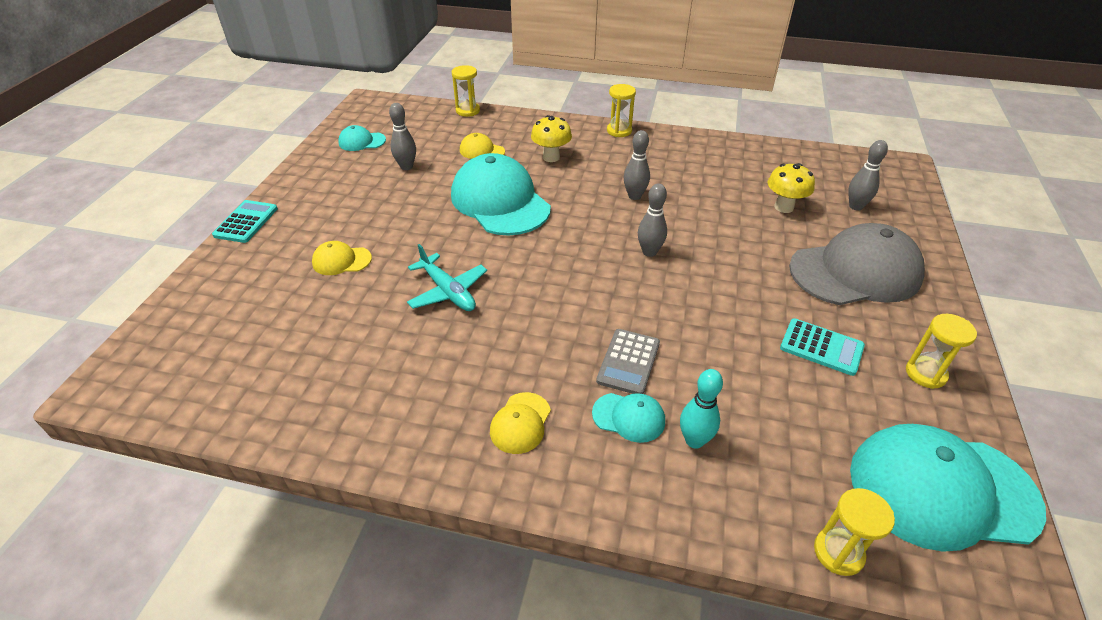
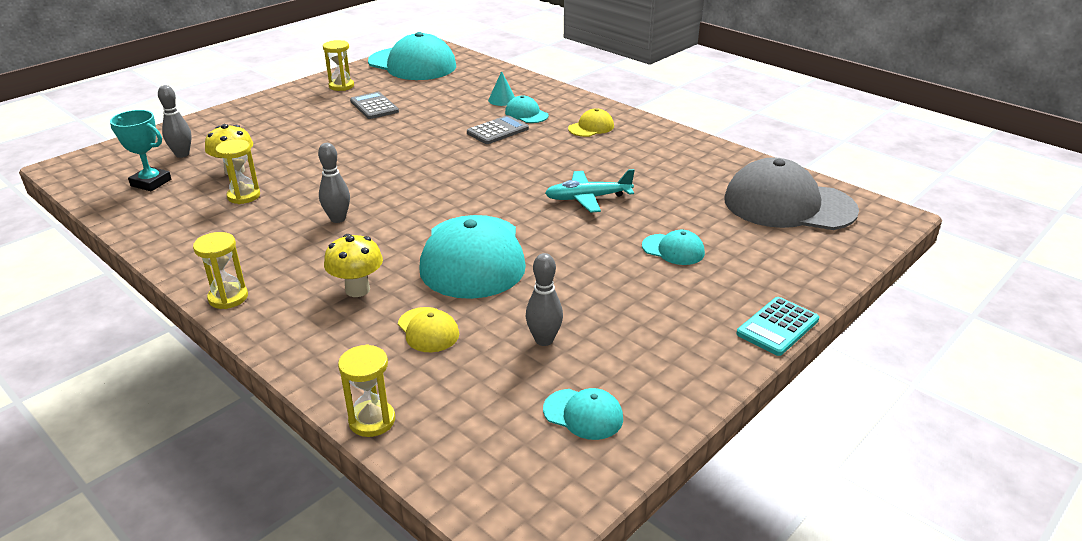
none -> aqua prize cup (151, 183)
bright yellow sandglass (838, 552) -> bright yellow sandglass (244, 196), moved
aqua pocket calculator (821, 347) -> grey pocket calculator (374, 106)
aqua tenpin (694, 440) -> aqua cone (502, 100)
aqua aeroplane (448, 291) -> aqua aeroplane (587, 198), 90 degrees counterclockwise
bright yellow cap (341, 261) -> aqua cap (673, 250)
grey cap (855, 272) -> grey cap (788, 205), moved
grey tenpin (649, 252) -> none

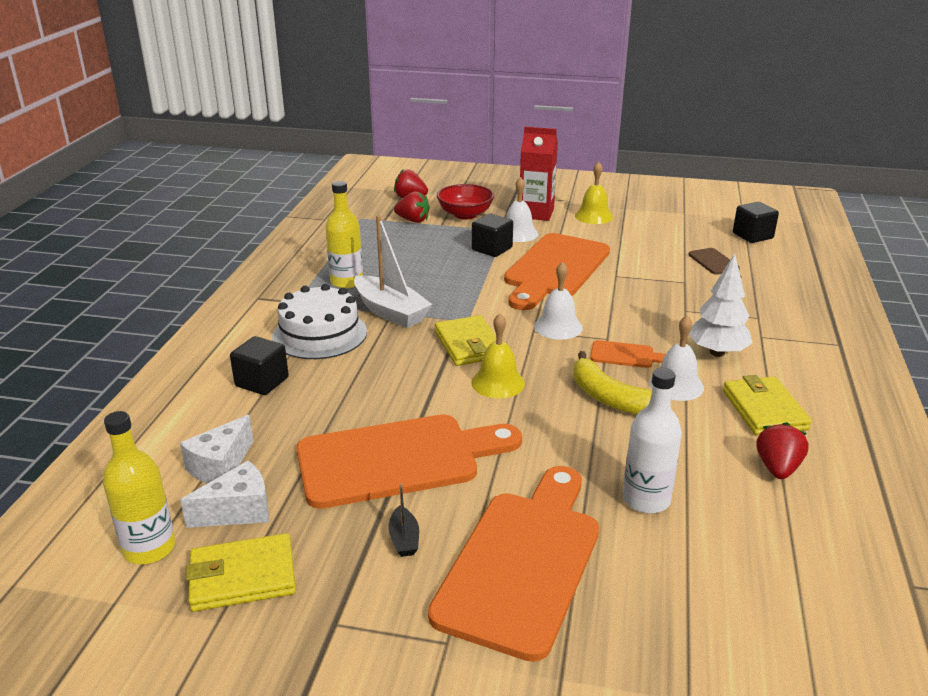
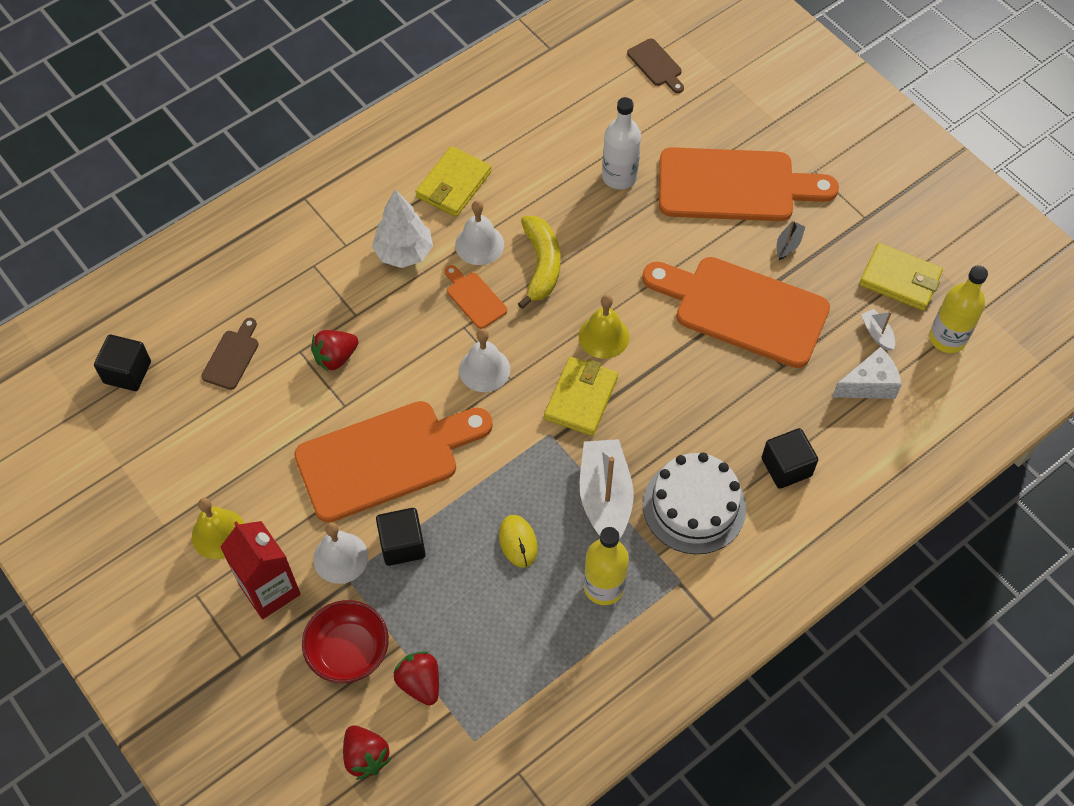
scarlet toy strawberry (777, 468) -> scarlet toy strawberry (335, 357), moved
none -> bright yellow mouse (518, 542)
none -> dark brown bread board (656, 65)
orange-coloured bread board (522, 563) -> orange-coloured bread board (734, 186), 150 degrees counterclockwise
pure white cheese wedge (238, 511) -> pure white boat (877, 333)

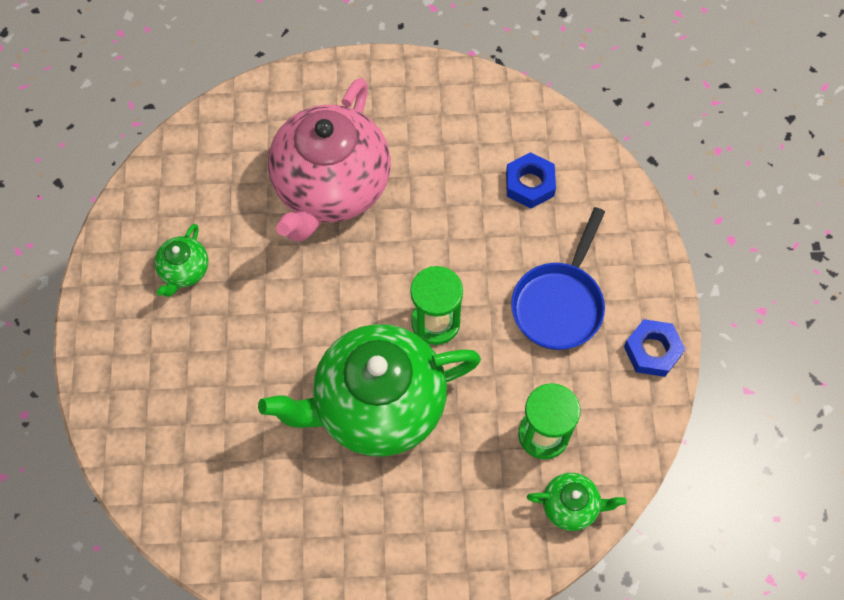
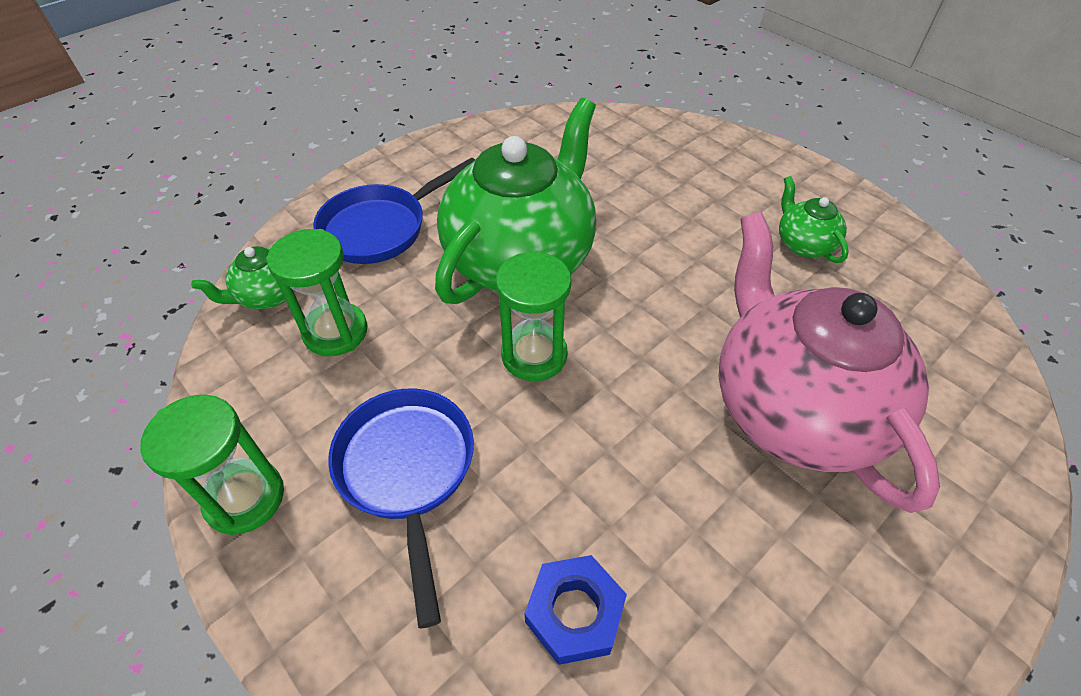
royal blue nut (652, 351) -> green sandglass (245, 498)
none -> royal blue skillet (381, 228)

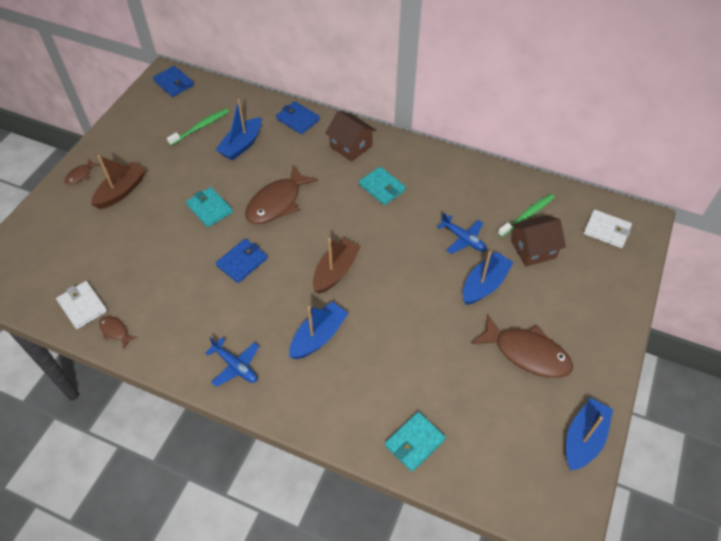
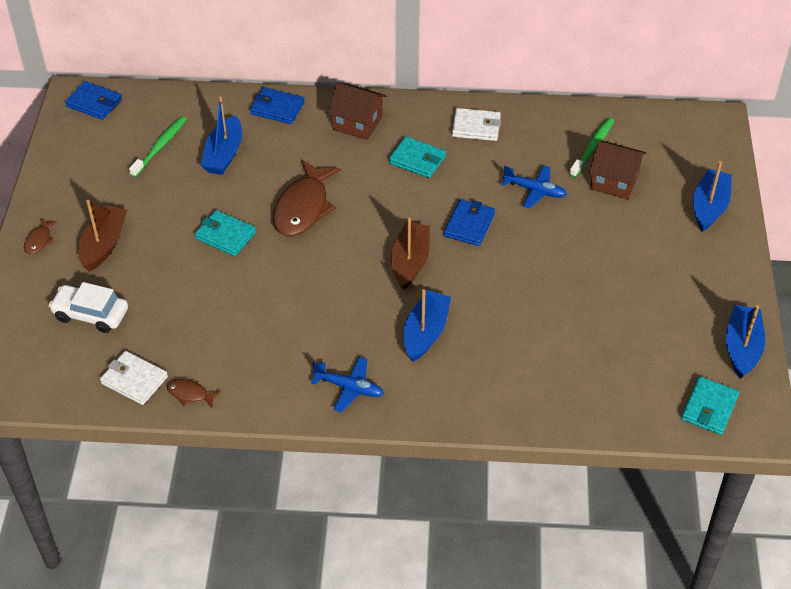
none -> pure white toy car (91, 314)
royal blue wallet (242, 262) -> royal blue wallet (469, 225), moved
pure white wallet (606, 230) -> pure white wallet (476, 127), moved
dark brown toy house (533, 249) -> dark brown toy house (614, 181), 60 degrees clockwise
aqua wallet (414, 442) -> aqua wallet (709, 408), moved
royal blue boat (484, 284) -> royal blue boat (709, 207), moved
dark brown fish figure (527, 353) -> none

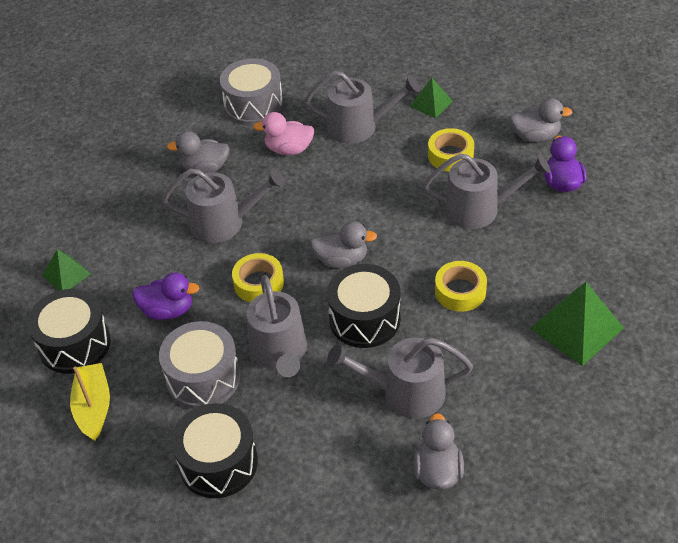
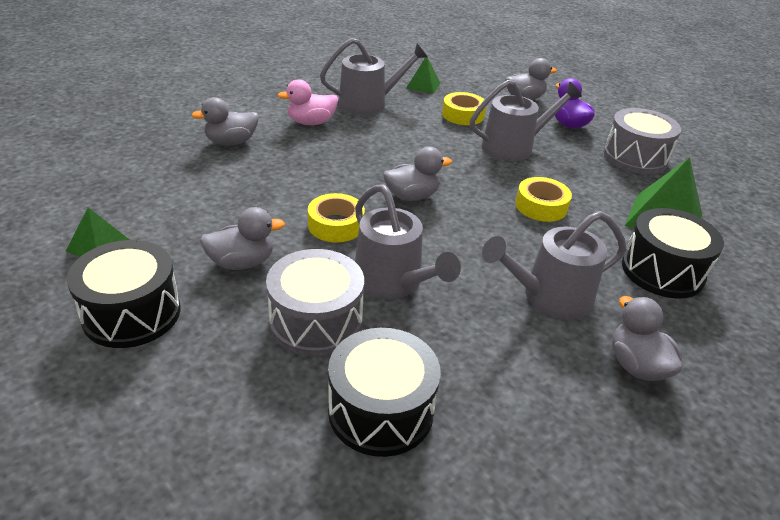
purple toy duck (168, 310) -> grey toy duck (242, 262)
grey snare drum (253, 105) -> grey snare drum (635, 157), moved
jet-black snare drum (364, 319) -> jet-black snare drum (662, 271), moved
bright yellow boat (93, 407) -> none
grey watering can (224, 223) -> none

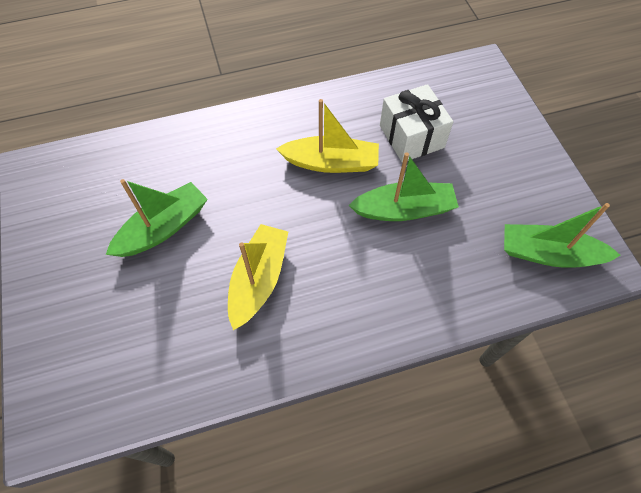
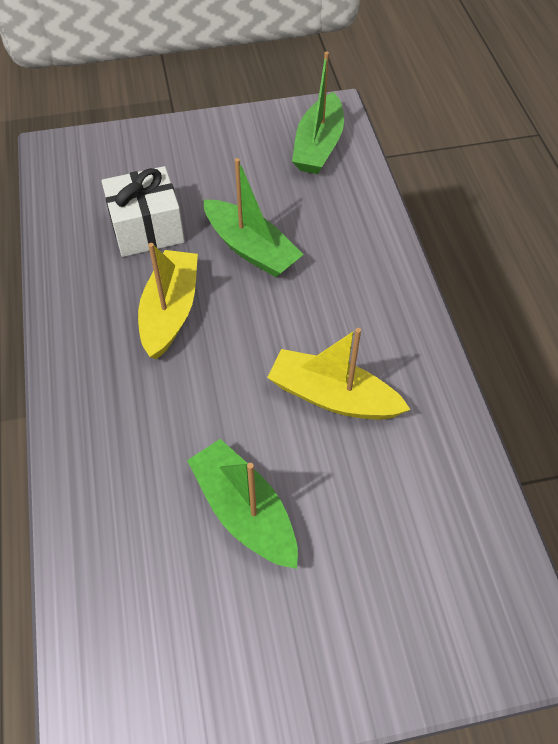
green boat (404, 209) -> green boat (251, 248), 135 degrees clockwise

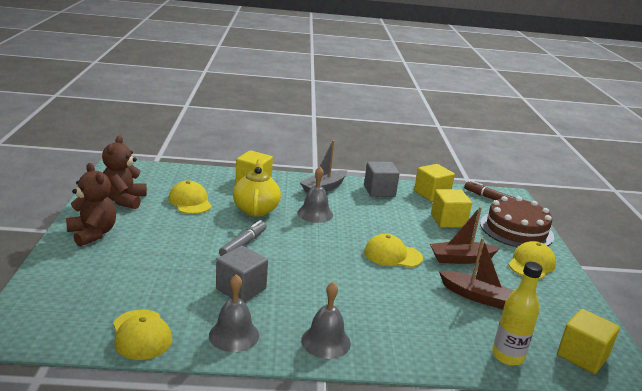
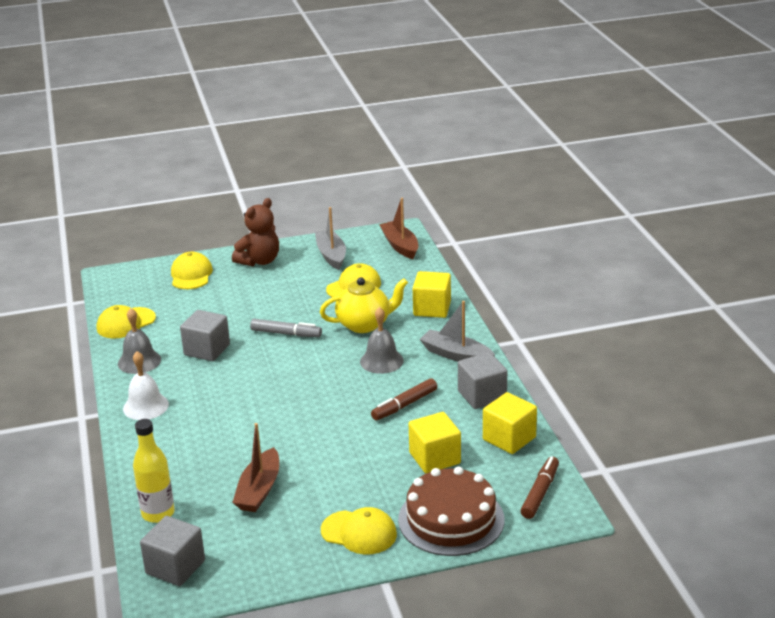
grey school bell (326, 341) -> pure white school bell (145, 406)
bright yellow cube (582, 356) -> grey cube (175, 567)
bright yellow cap (392, 255) -> bright yellow cap (191, 275), moved
dark brown teddy (124, 200) -> grey boat (331, 255)
none -> dark brown marker (404, 405)
dark brown boat (461, 259) -> dark brown boat (400, 246), moved

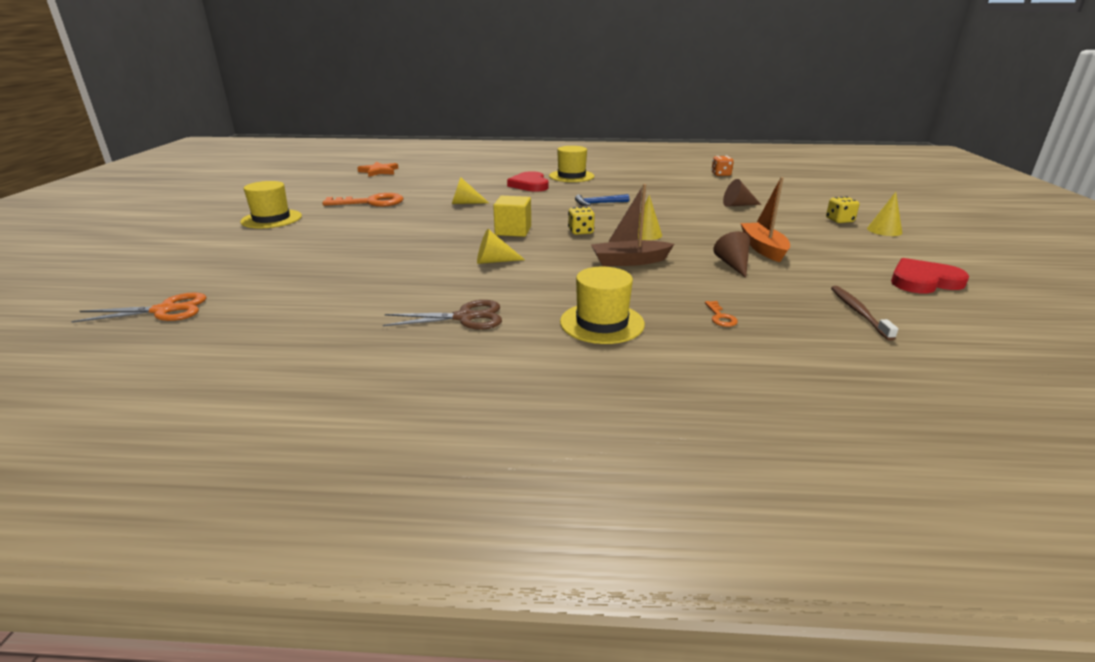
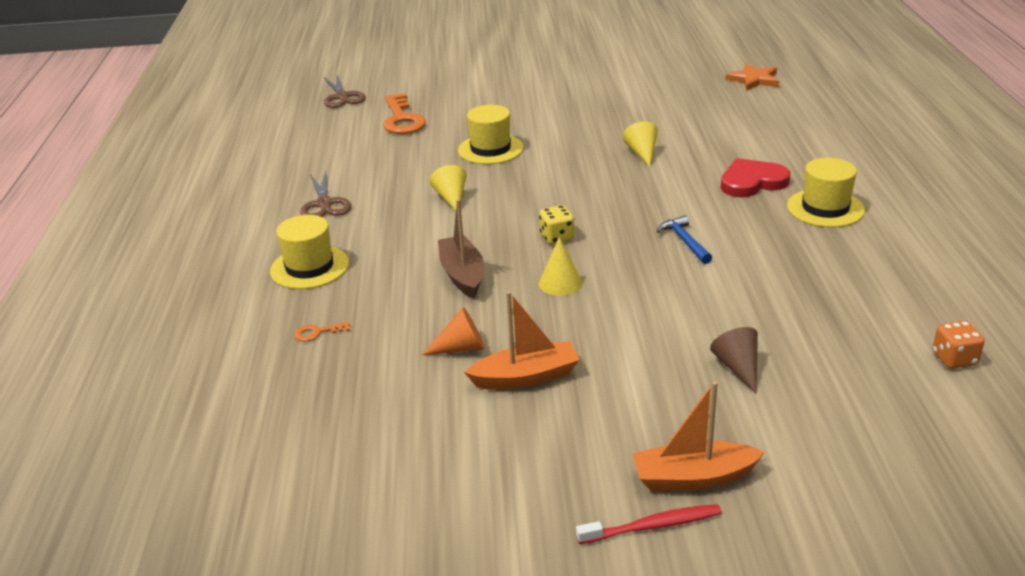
orange-coloured pair of scissors (164, 310) -> dark brown pair of scissors (342, 97)
orange-coloured latchkey (371, 202) -> orange-coloured latchkey (402, 119), moved
dark brown cone (733, 265) -> orange-coloured cone (461, 348)
bright yellow tall hat (271, 219) -> bright yellow tall hat (490, 149), moved
bright yellow cone (884, 230) -> scarlet toothbrush (652, 526)
bright yellow game die (839, 220) -> orange-coloured boat (693, 478)
bright yellow cube (513, 231) -> none
dark brown toothbrush (858, 312) -> none
scarlet heart (923, 281) -> none

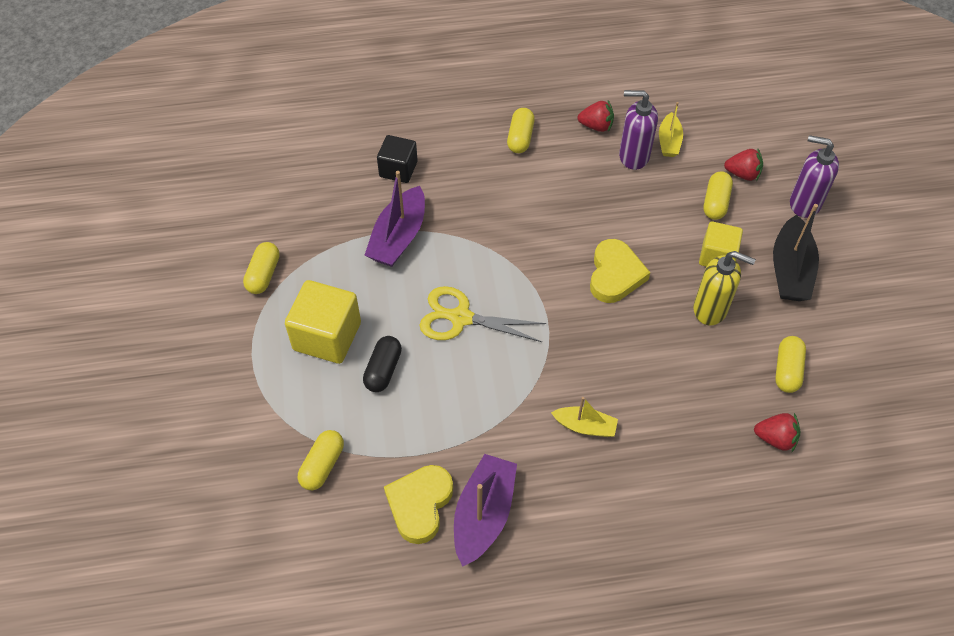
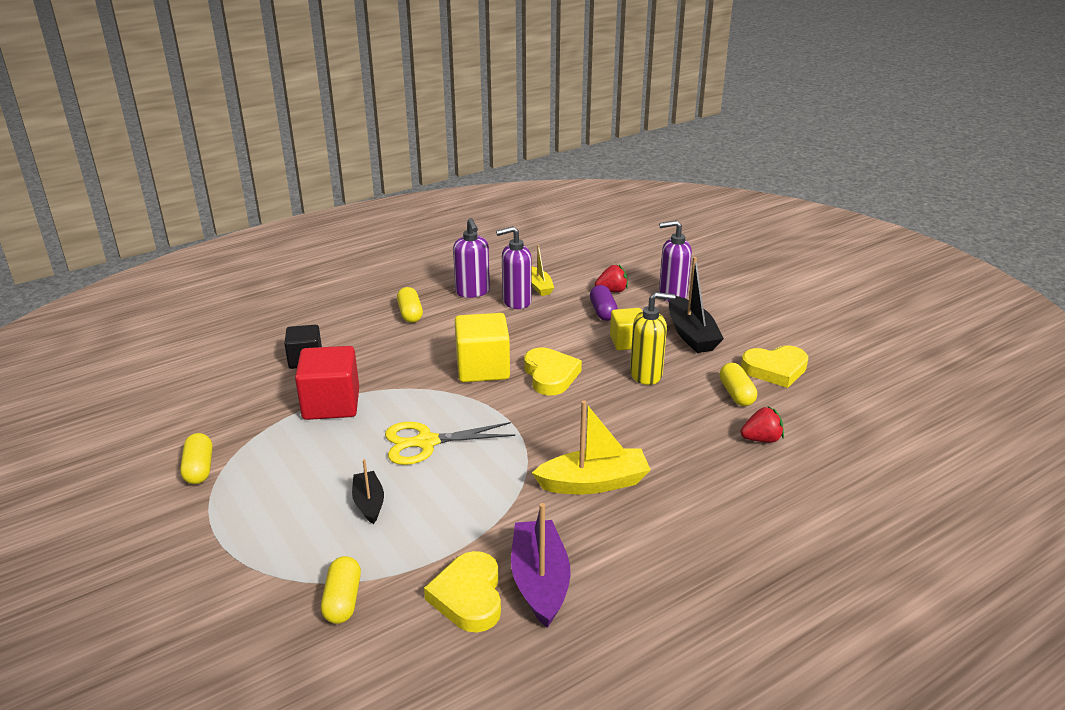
purple boat (398, 237) -> scarlet cube (331, 404)
jet-black pill shape (383, 370) -> jet-black boat (369, 503)
scarlet toy strawberry (596, 126) -> purple soap dispenser (472, 292)
bright yellow cube (327, 336) -> bright yellow cube (483, 368), moved
bright yellow boat (585, 426) -> bright yellow boat (593, 483), x1.69
bright yellow pill shape (715, 202) -> purple pill shape (603, 312)
none -> bright yellow heart (775, 369)

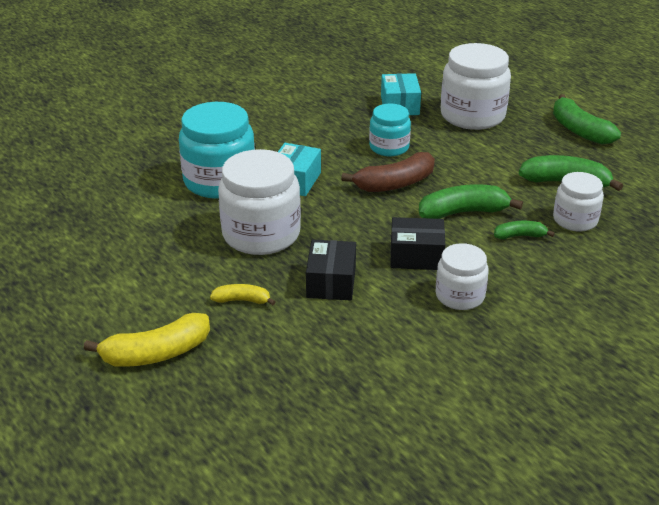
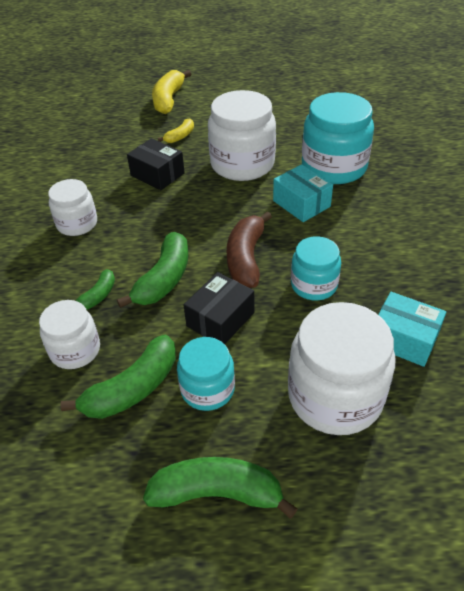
none -> aqua jar (207, 389)
jet-black package (416, 256) -> jet-black package (220, 319), moved

